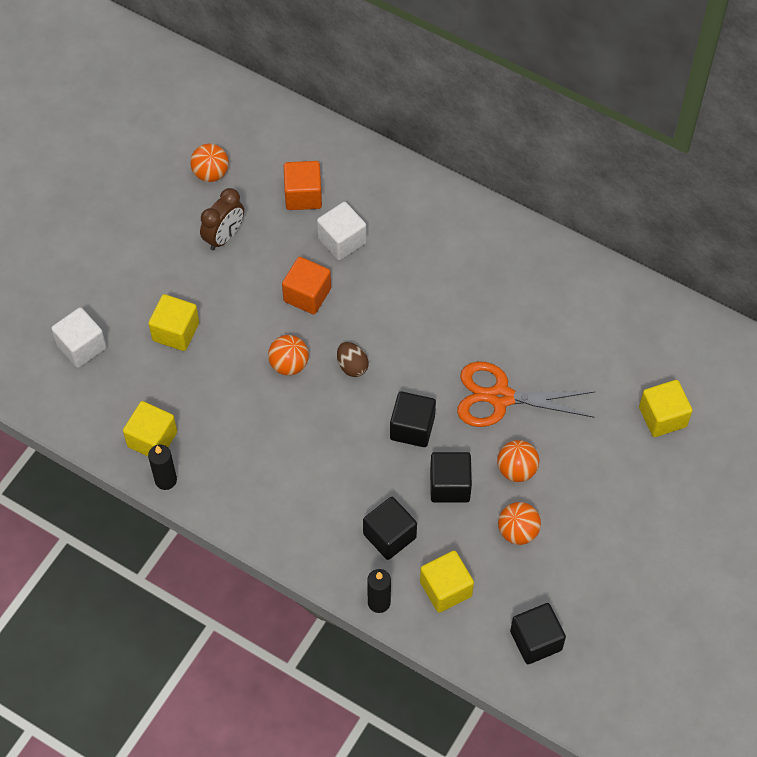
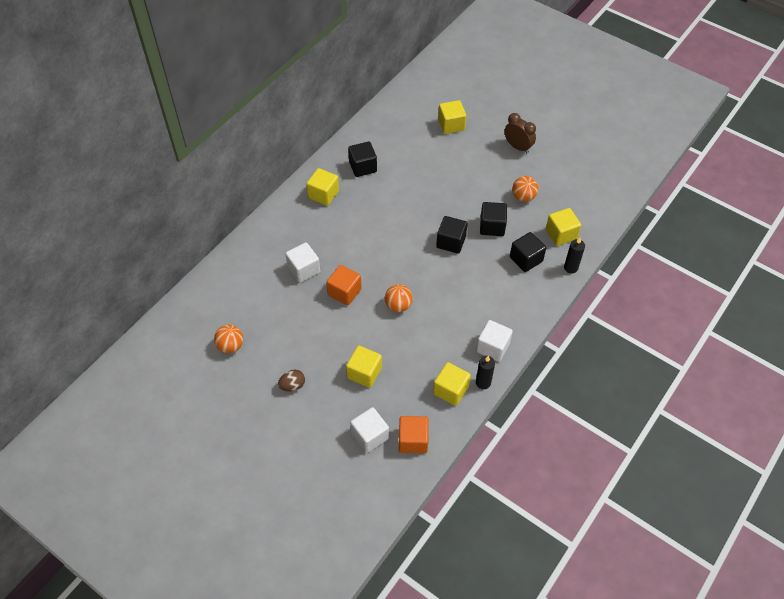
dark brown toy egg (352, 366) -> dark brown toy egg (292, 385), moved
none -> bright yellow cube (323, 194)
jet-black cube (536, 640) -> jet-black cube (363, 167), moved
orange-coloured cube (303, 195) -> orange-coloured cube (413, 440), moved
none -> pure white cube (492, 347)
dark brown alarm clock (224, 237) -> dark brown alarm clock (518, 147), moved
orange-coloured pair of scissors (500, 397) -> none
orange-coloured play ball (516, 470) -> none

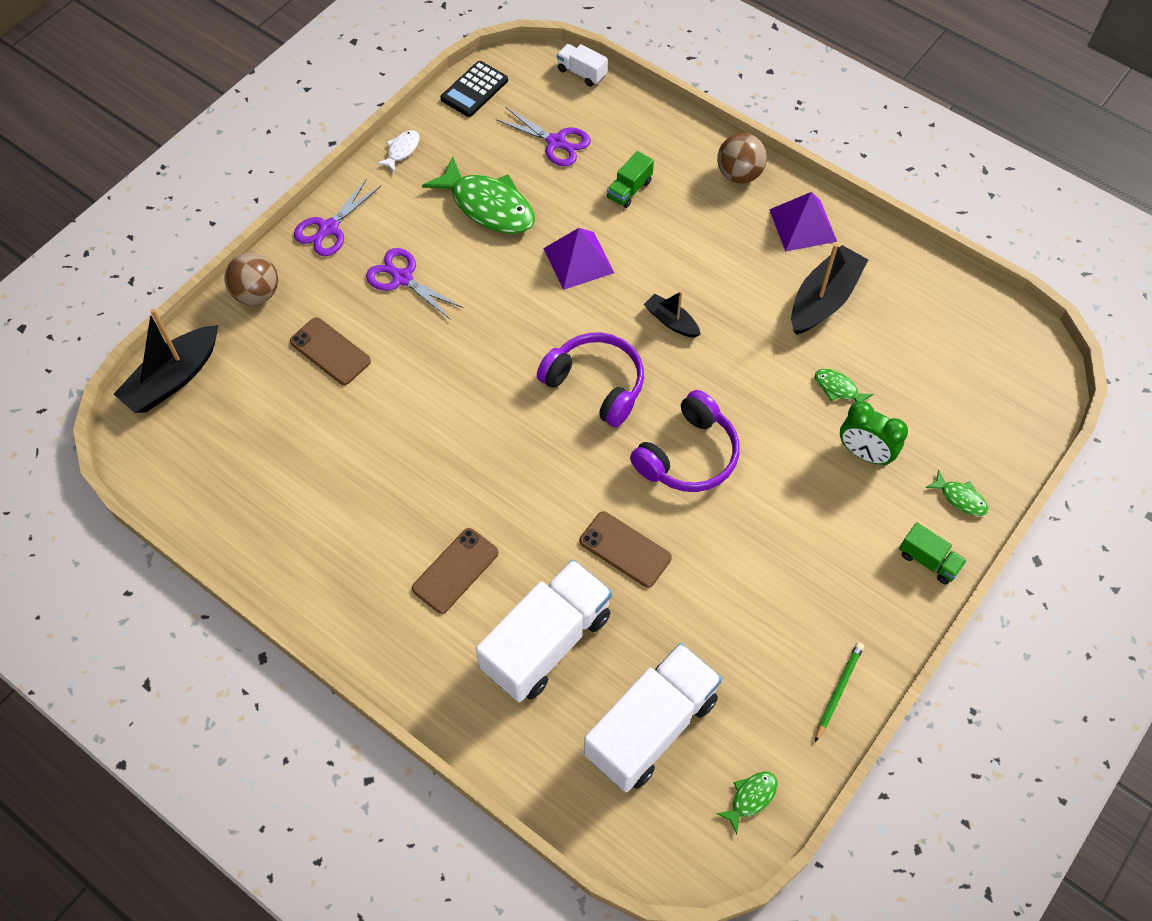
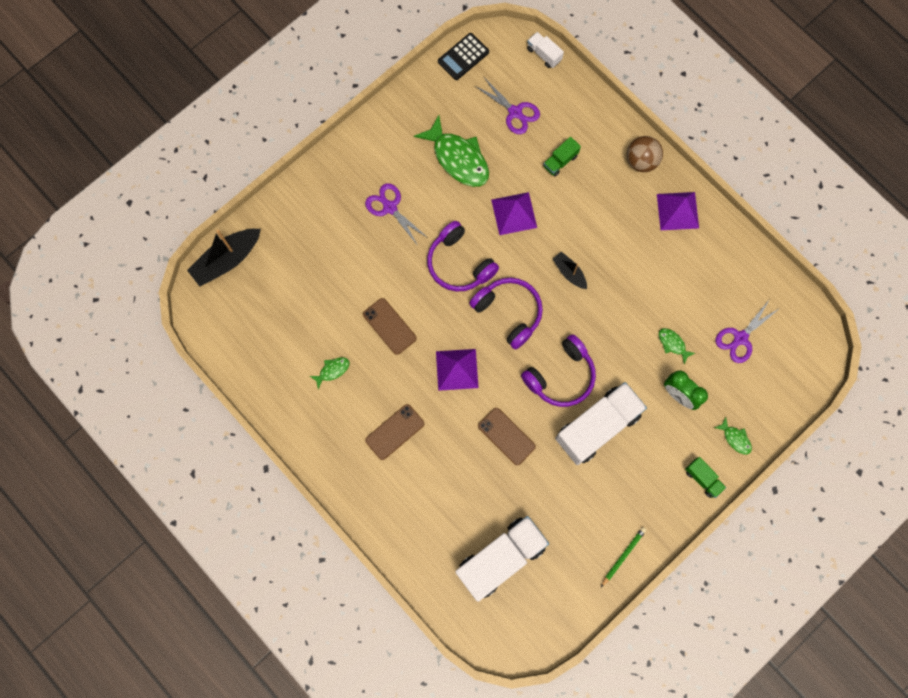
green fish figure (750, 798) -> green fish figure (332, 370), moved
dark brown smartphone (330, 351) -> dark brown smartphone (389, 326), moved
none -> purple headphones (459, 264)
none -> purple solid pyramid (457, 369)
pure white truck (546, 642) -> pure white truck (597, 427), moved
purple pair of scissors (329, 228) -> purple pair of scissors (740, 338), moved
dark brown play ball (257, 294) -> none
pure white fish figure (401, 150) -> none
jet-black boat (824, 299) -> none

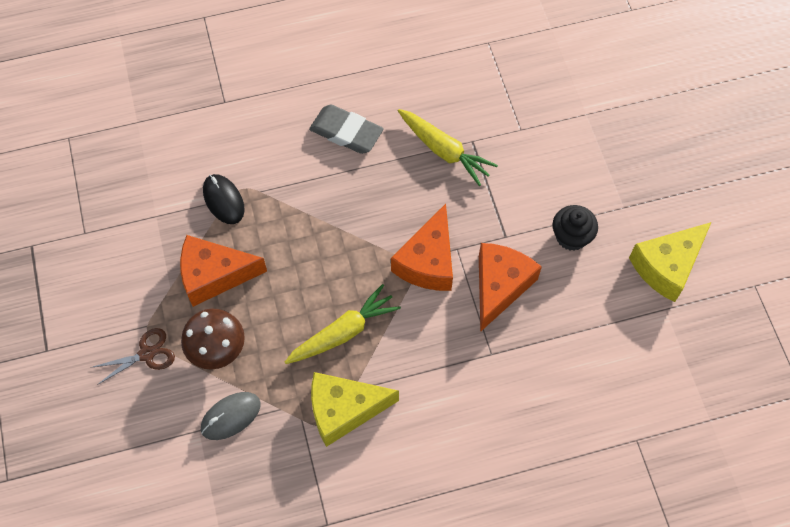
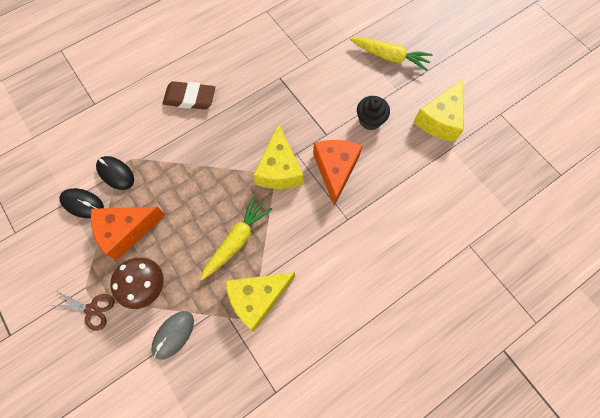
dark brown pair of scissors (146, 354) -> dark brown pair of scissors (92, 309), 60 degrees clockwise
none -> jet-black mouse (82, 204)
grey gum eraser (346, 132) -> dark brown gum eraser (190, 98)
orange-coloured cheese wedge (428, 262) -> bright yellow cheese wedge (279, 169)
bright yellow toy carrot (444, 150) -> bright yellow toy carrot (389, 57), moved

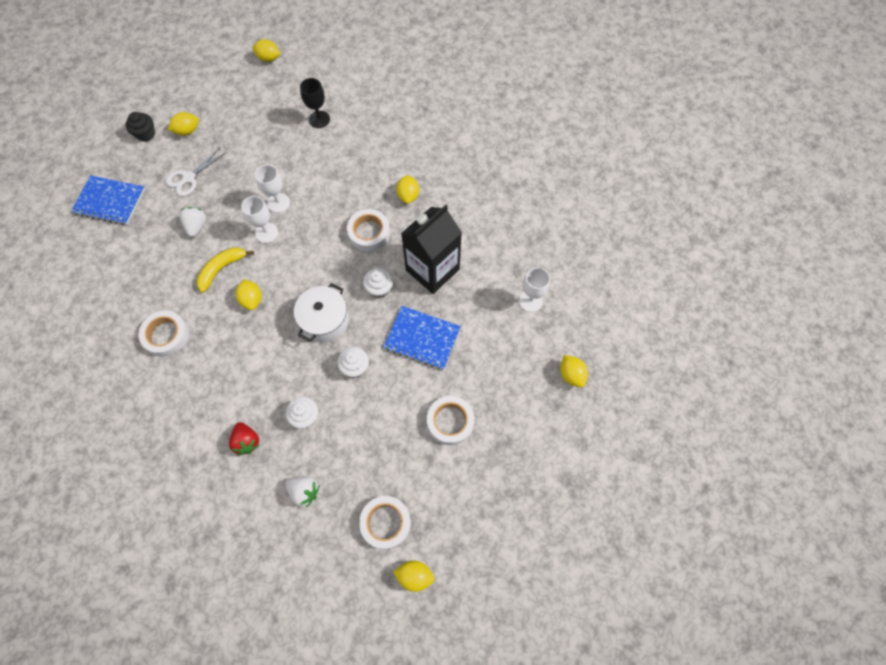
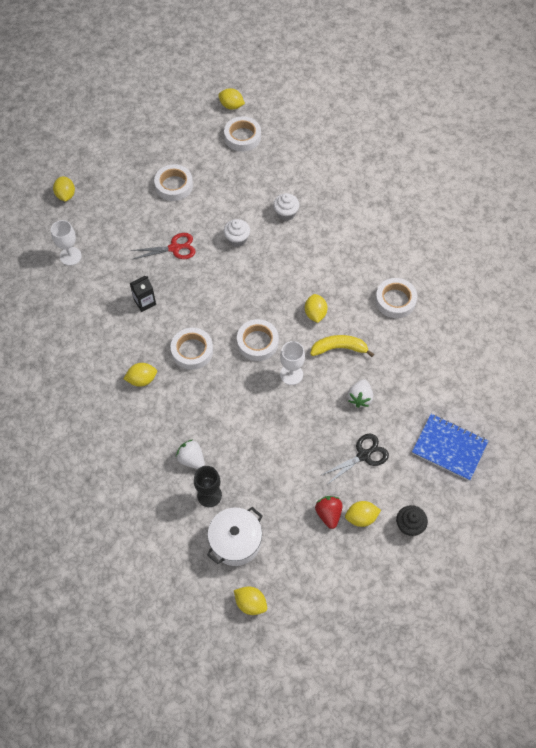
bright yellow lemon (408, 195) -> bright yellow lemon (142, 379), 60 degrees clockwise
royal blue notebook (422, 338) -> scarlet pair of scissors (174, 248)
jet-black milk carton (432, 270) -> jet-black milk carton (145, 302), x0.46
pure white toy strawberry (304, 491) -> pure white toy strawberry (191, 459), moved
pure white stockpot (324, 320) -> pure white stockpot (235, 541), moved
none -> pure white tape (257, 342)
bright yellow banana fruit (222, 269) -> bright yellow banana fruit (339, 348), 150 degrees counterclockwise
scarlet toy strawberry (247, 441) -> scarlet toy strawberry (328, 514), moved
pure white pair of scissors (189, 178) -> jet-black pair of scissors (363, 455)
pure white chalice (278, 203) -> none
pure white muffin (379, 289) -> none

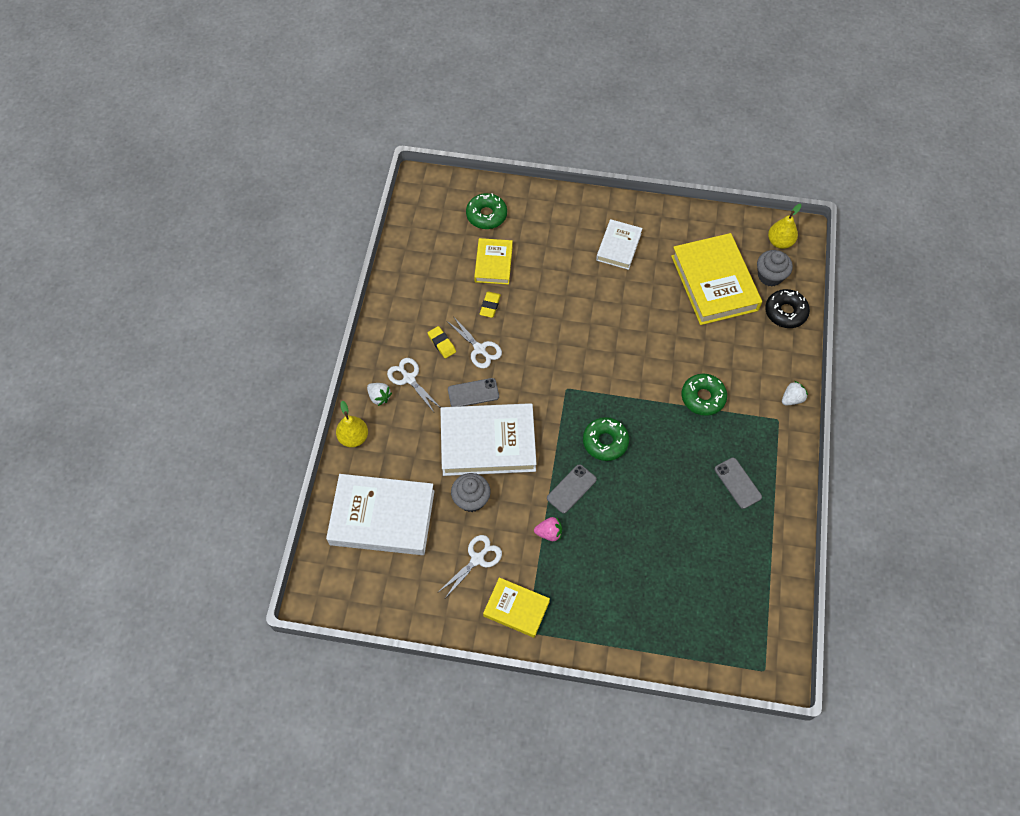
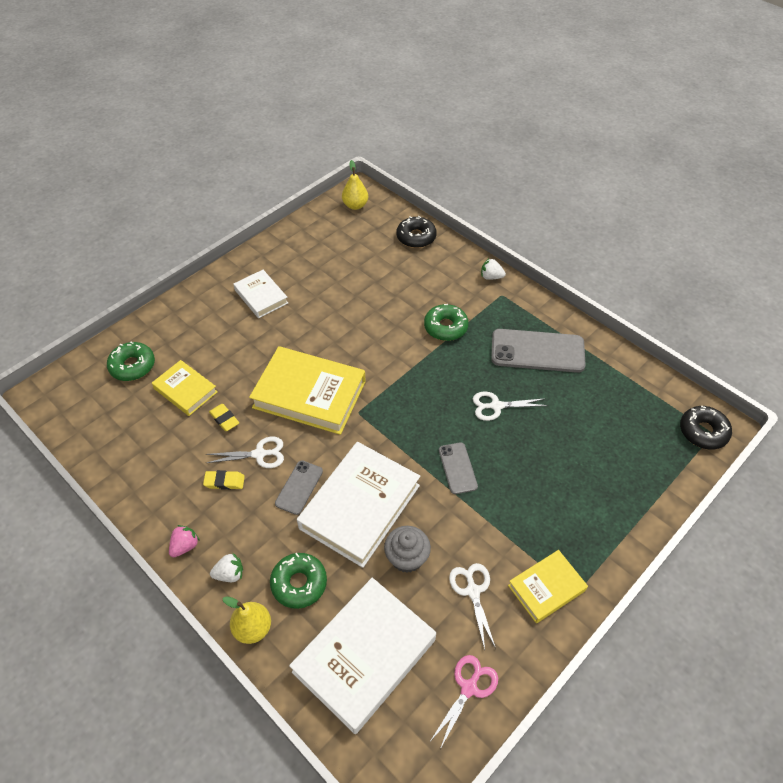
rose-pink toy strawberry (549, 533) -> rose-pink toy strawberry (185, 546), moved
bright yellow book (714, 283) -> bright yellow book (309, 394), moved
green glazed donut (605, 442) -> green glazed donut (299, 583), moved
none -> rose-pink pair of scissors (469, 688)
pure white pair of scissors (409, 378) -> pure white pair of scissors (496, 406), moved
pure white toy strawberry (792, 399) -> pure white toy strawberry (491, 277), 75 degrees counterclockwise
grey smartphone (737, 483) -> grey smartphone (537, 351), x1.85
none -> jet-black glazed donut (703, 431)
grey muffin (770, 276) -> none

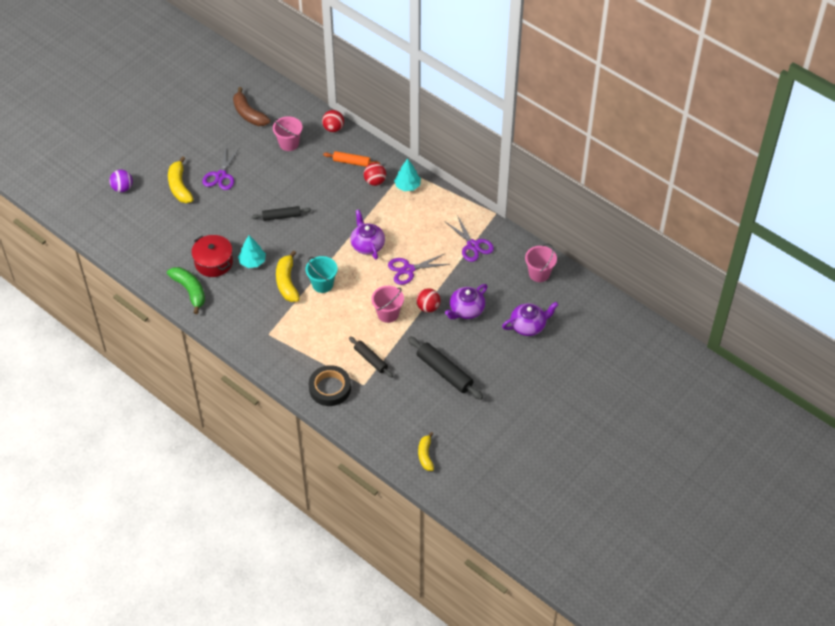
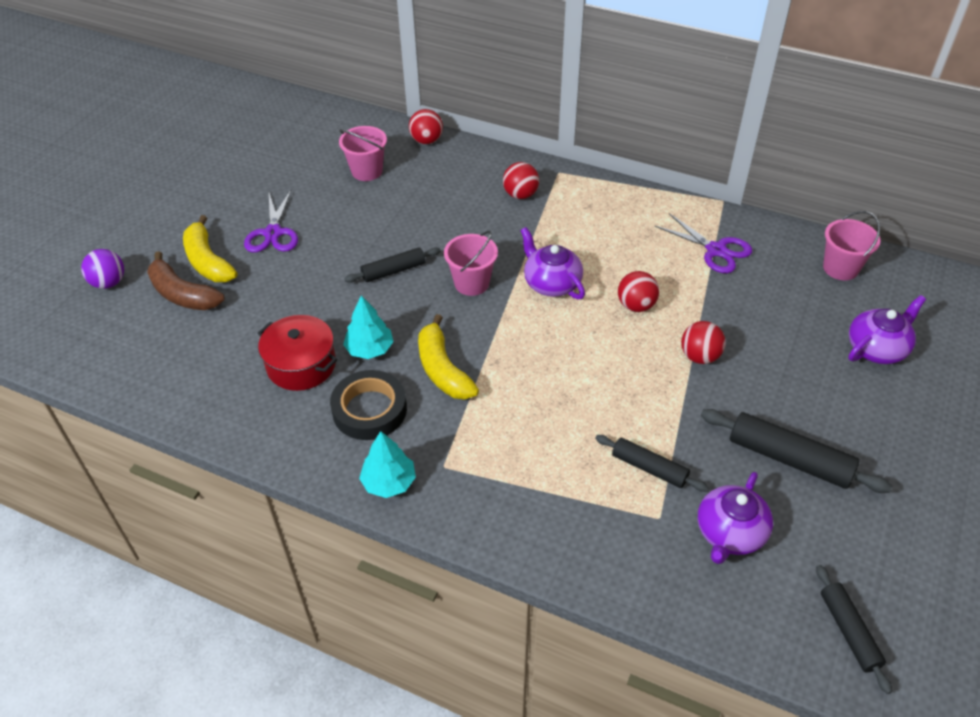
dark brown banana fruit (249, 114) -> dark brown banana fruit (182, 294), moved
jet-black tape (330, 388) -> jet-black tape (369, 410), moved
aqua toy tree (407, 186) -> aqua toy tree (389, 482), moved
rose-pink pail (388, 314) -> rose-pink pail (472, 283), moved
purple pair of scissors (408, 269) -> scarlet play ball (636, 305)
purple tea pot (466, 310) -> purple tea pot (729, 533), moved
bright yellow banana fruit (425, 455) -> jet-black dough roller (848, 631)
green banana fruit (190, 291) -> none
aqua pail (322, 284) -> none
orange-coloured dough roller (351, 162) -> none

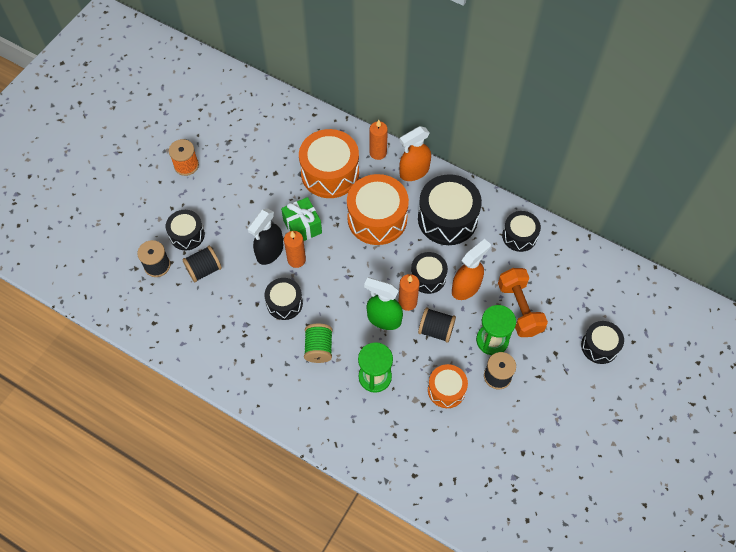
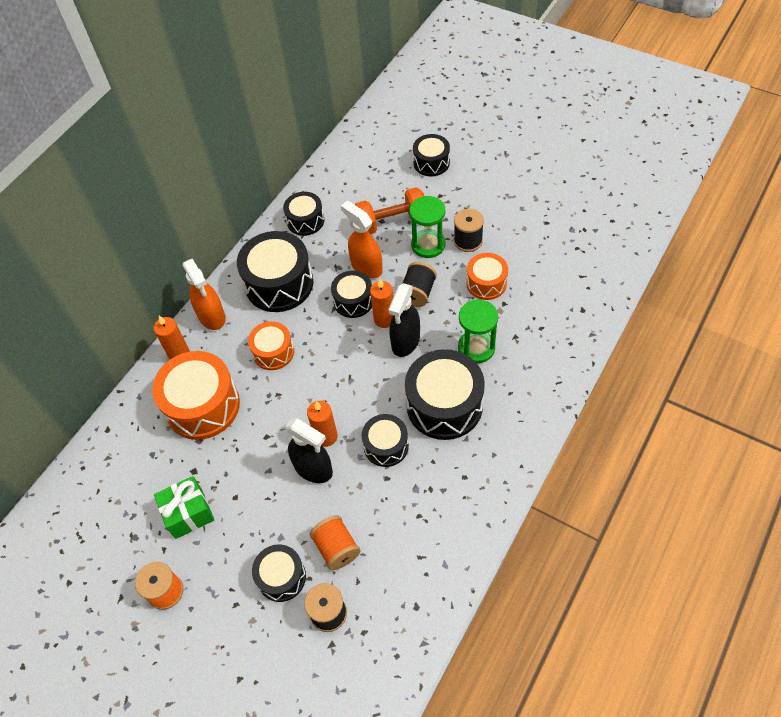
green wrapped gift (302, 227) -> green wrapped gift (188, 513), moved
orange-coloured snare drum (377, 218) -> orange-coloured snare drum (273, 352), x0.58
jet-black reel of thread (204, 269) -> orange-coloured reel of thread (336, 548)
green sprayer (384, 319) -> jet-black sprayer (405, 341)
green reel of thread (319, 348) -> jet-black snare drum (444, 405)

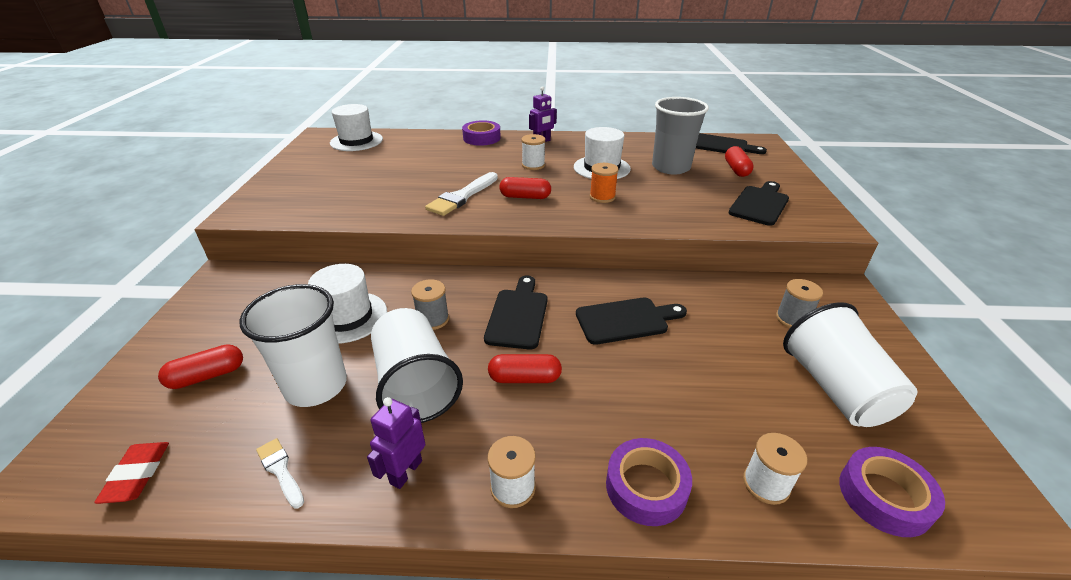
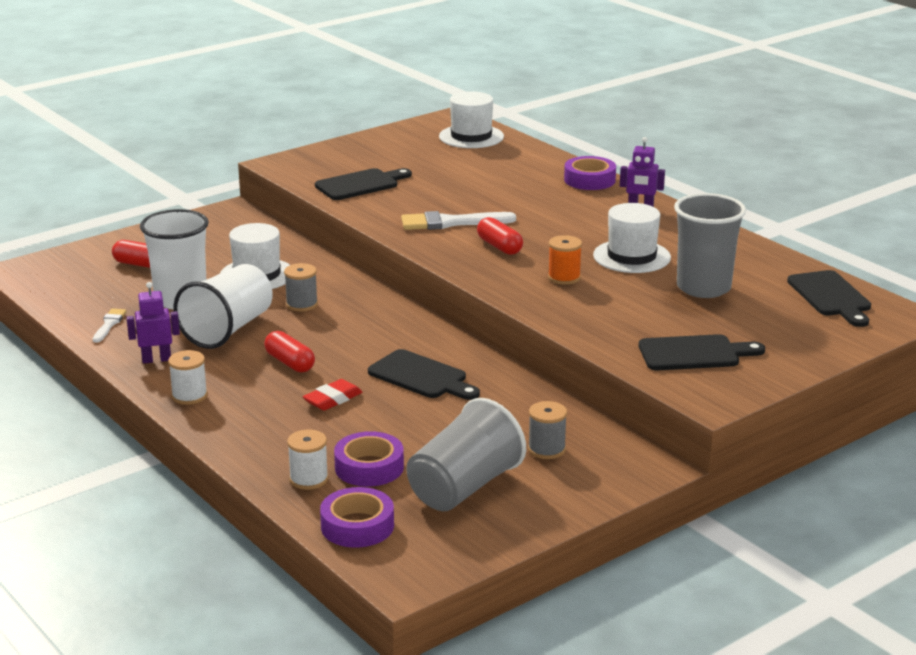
scarlet gum eraser (137, 475) -> scarlet gum eraser (333, 399), moved
jet-black bread board (518, 315) -> jet-black bread board (360, 184), moved
purple tape (646, 487) -> purple tape (369, 467), moved
pure white beaker (835, 389) -> grey beaker (464, 487)
pure white reel of thread (533, 165) -> none
scarlet pill shape (736, 169) -> none

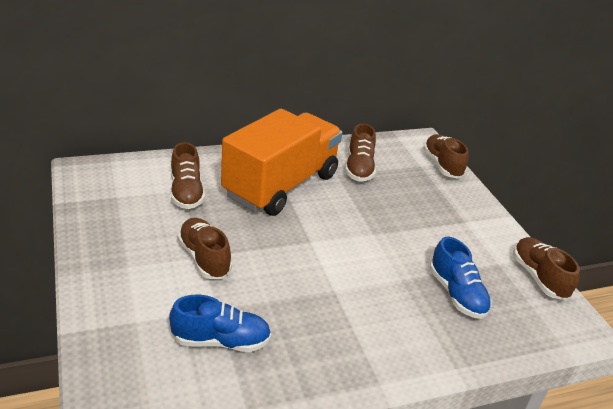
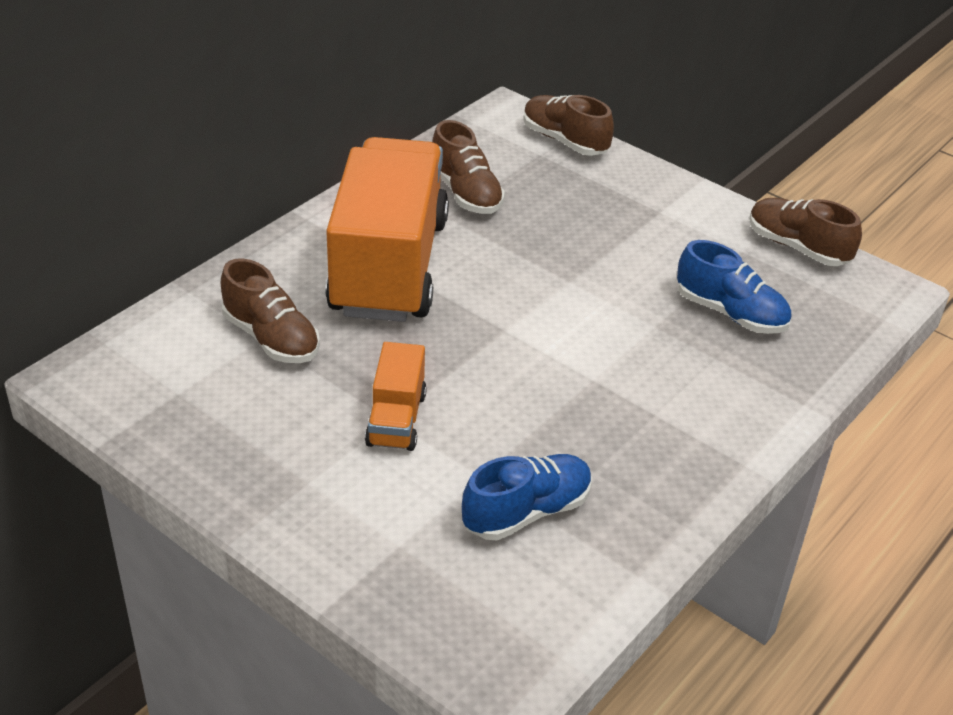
dark brown sneaker (204, 258) -> orange-coloured truck (396, 419)

